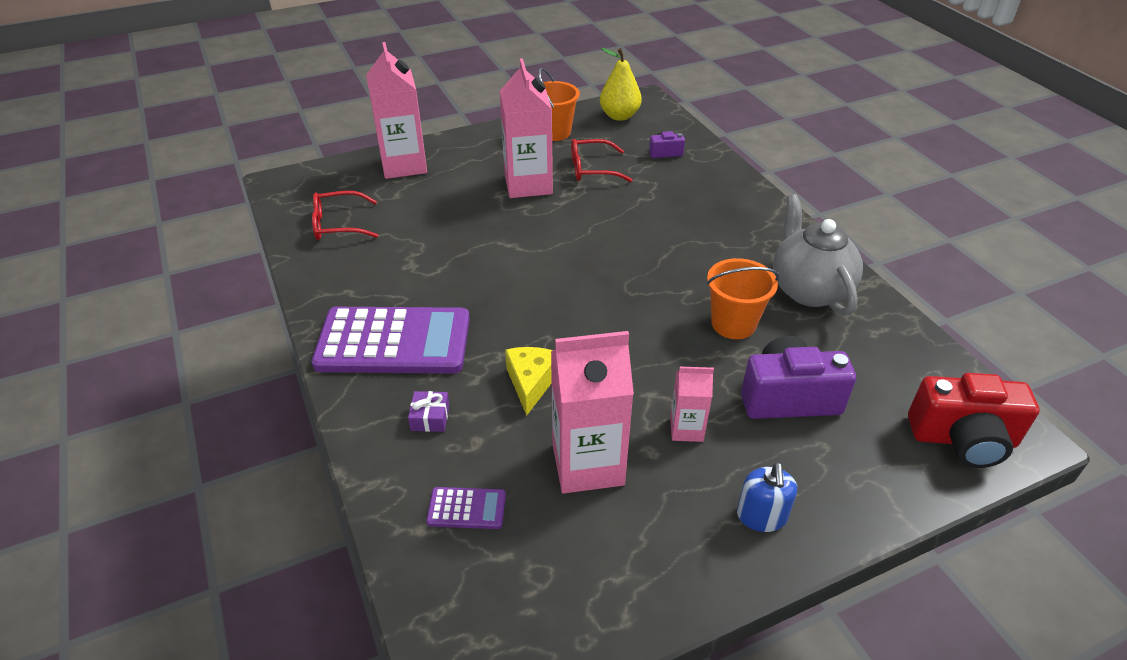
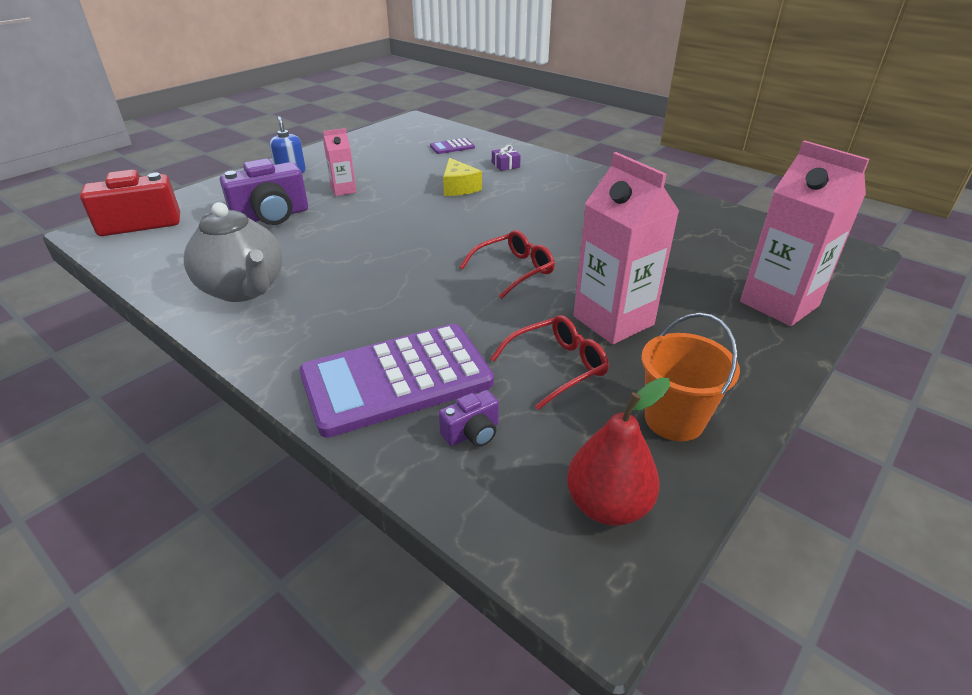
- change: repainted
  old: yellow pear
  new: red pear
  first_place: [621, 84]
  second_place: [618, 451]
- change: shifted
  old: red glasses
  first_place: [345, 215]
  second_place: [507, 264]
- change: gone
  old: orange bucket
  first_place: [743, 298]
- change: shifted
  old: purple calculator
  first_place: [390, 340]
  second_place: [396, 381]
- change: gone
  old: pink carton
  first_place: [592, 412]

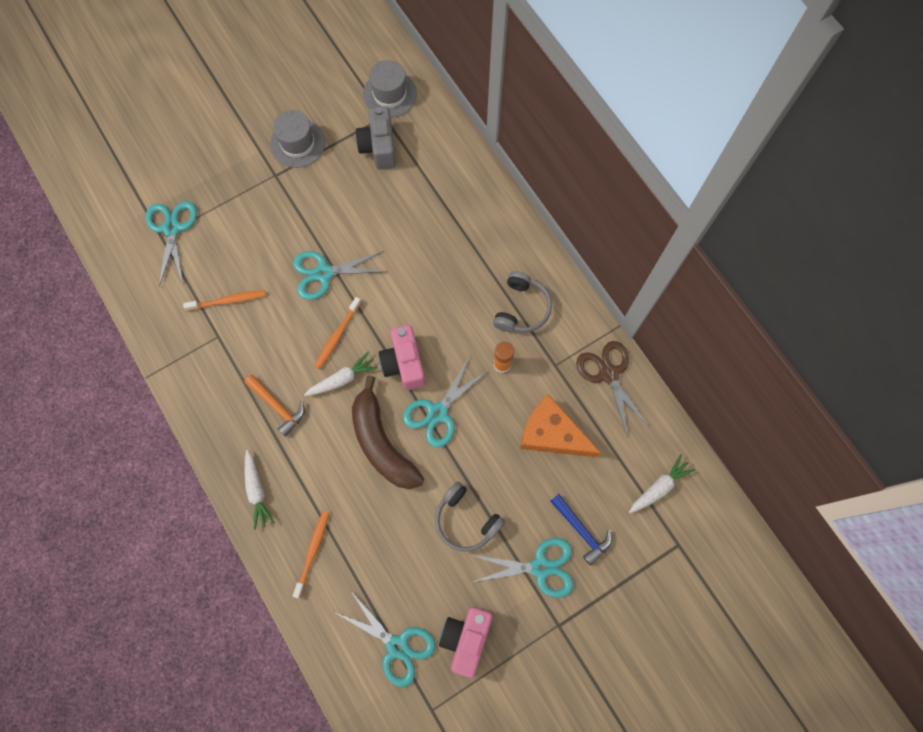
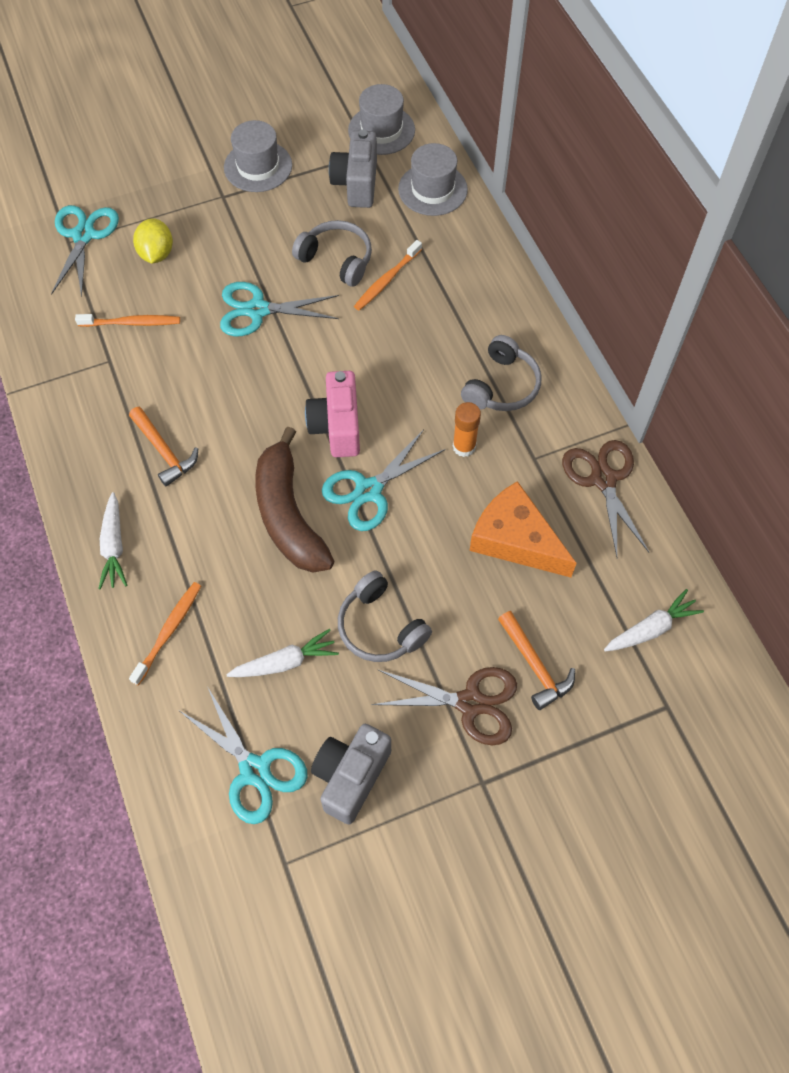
- change: shifted
  old: orange toothbrush
  first_place: [337, 333]
  second_place: [388, 275]
- change: shifted
  old: white carrot
  first_place: [341, 373]
  second_place: [282, 653]
- change: repainted
  old: blue hammer
  new: orange hammer
  first_place: [581, 530]
  second_place: [536, 660]
- change: repainted
  old: turquoise scissors
  new: brown scissors
  first_place: [522, 568]
  second_place: [444, 706]
- change: repainted
  old: pink camera
  new: grey camera
  first_place: [465, 642]
  second_place: [351, 774]
- change: new
  new: grey hat
  second_place: [433, 179]
- change: new
  new: yellow lemon
  second_place: [153, 241]
- change: new
  new: grey headphones
  second_place: [332, 253]

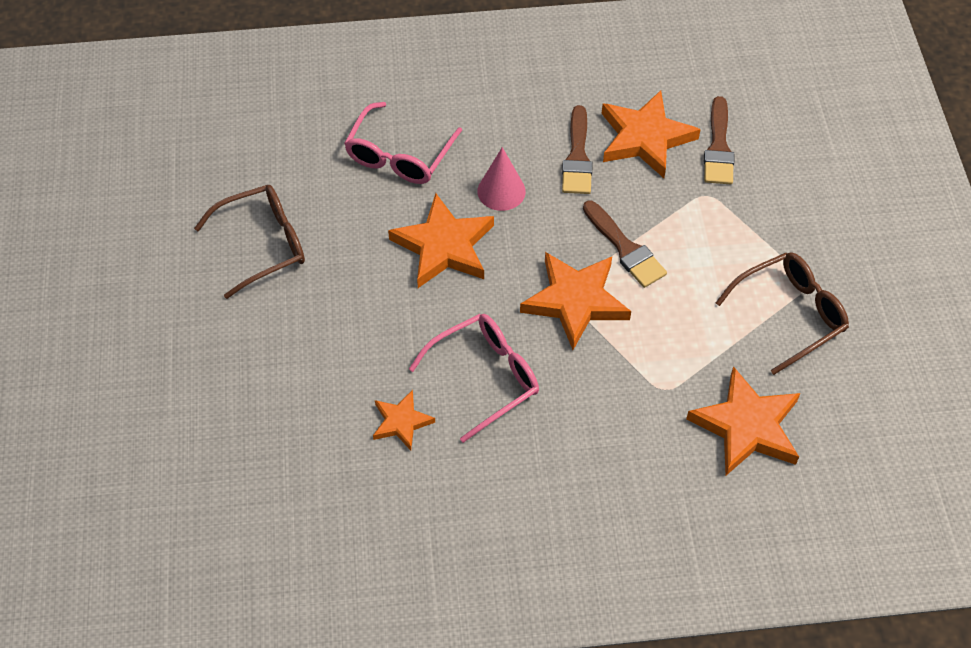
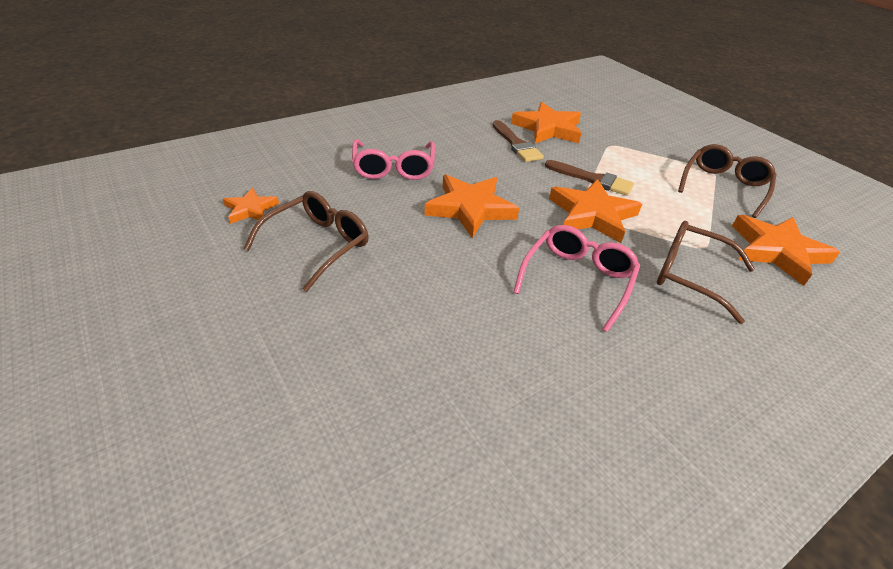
- change: gone
  old: brown brush
  first_place: [719, 140]
- change: gone
  old: pink cone
  first_place: [502, 179]
- change: shifted
  old: orange star
  first_place: [404, 420]
  second_place: [251, 206]
- change: new
  new: brown glasses
  second_place: [706, 272]

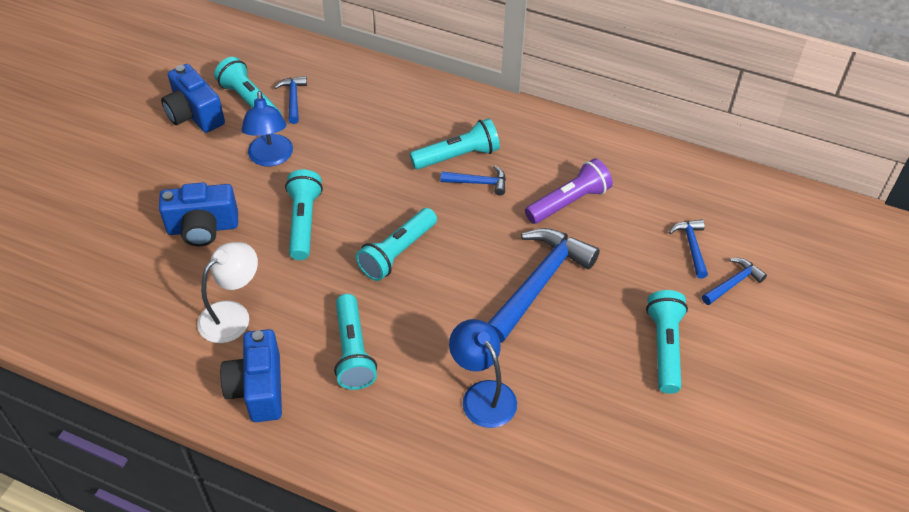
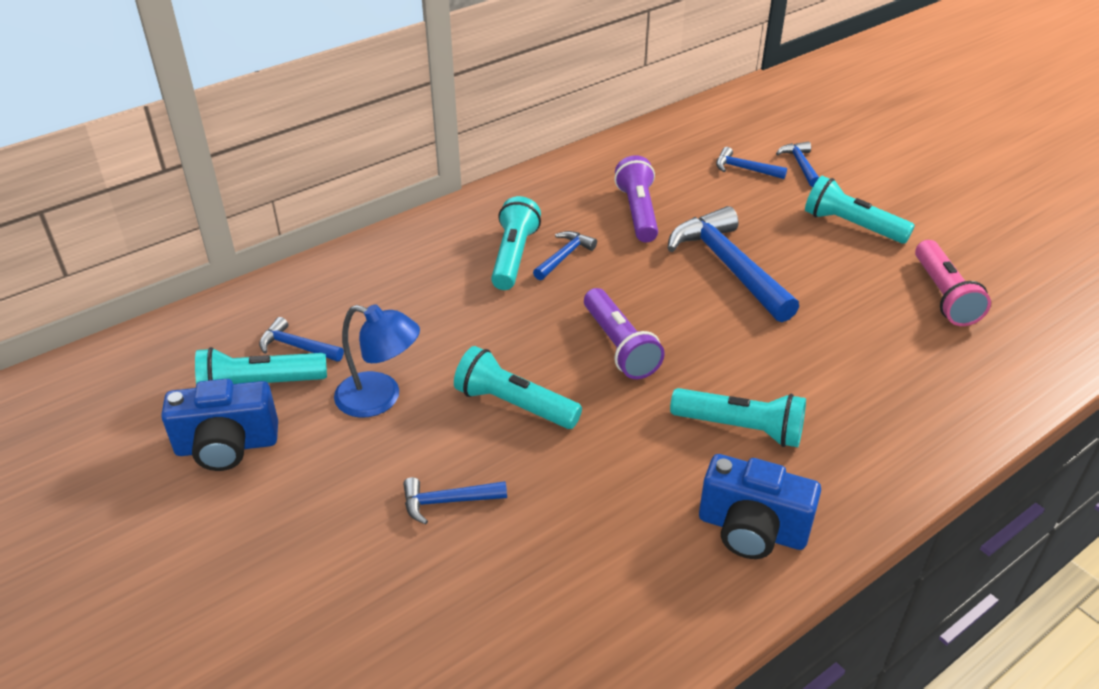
- change: swapped
  old: blue camera
  new: blue hammer
  first_place: [198, 214]
  second_place: [455, 500]
- change: repainted
  old: turquoise flashlight
  new: purple flashlight
  first_place: [396, 244]
  second_place: [624, 333]
- change: gone
  old: white lamp
  first_place: [227, 292]
- change: gone
  old: blue lamp
  first_place: [483, 373]
- change: new
  new: pink flashlight
  second_place: [953, 283]

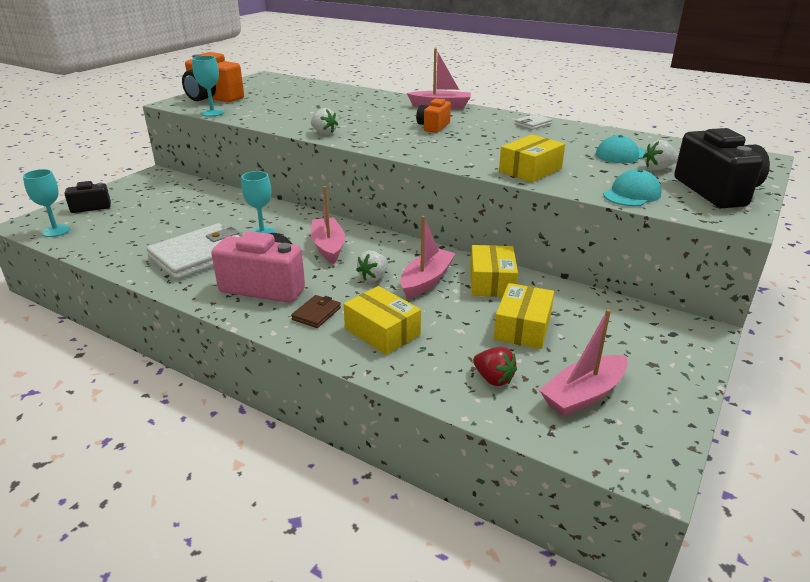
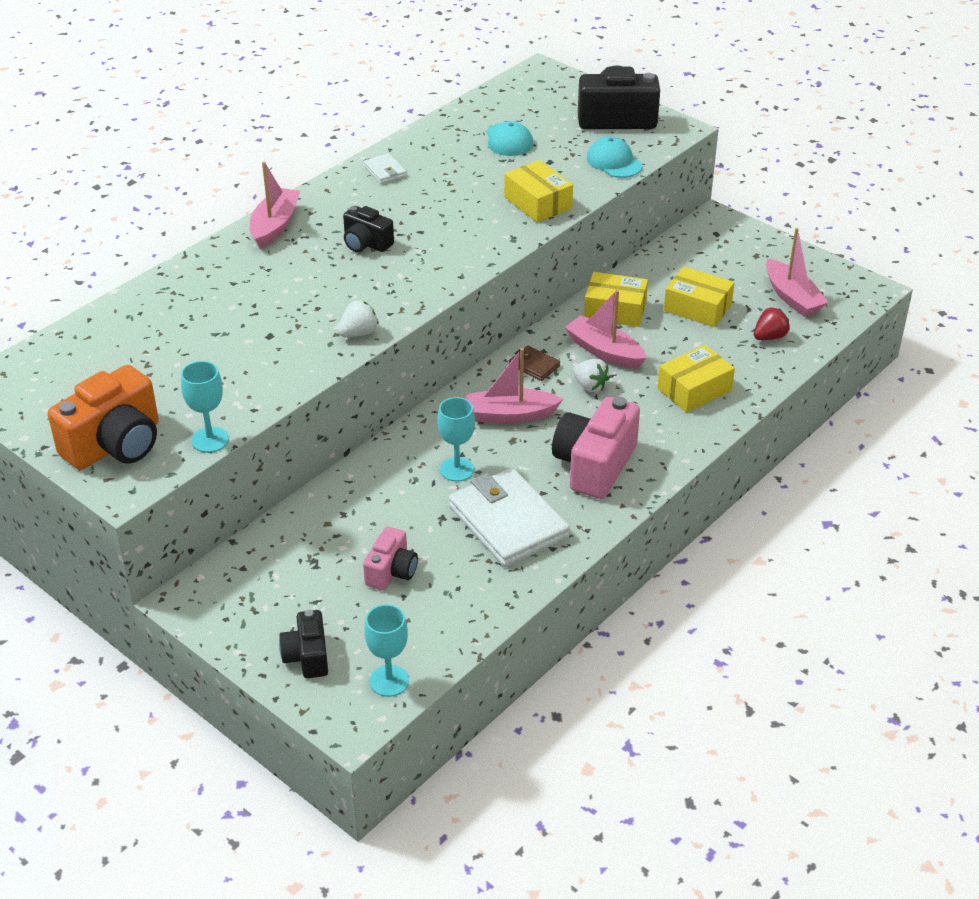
- change: repainted
  old: orange camera
  new: black camera
  first_place: [433, 115]
  second_place: [368, 229]
- change: gone
  old: white strawberry
  first_place: [660, 155]
- change: shifted
  old: brown wallet
  first_place: [316, 311]
  second_place: [534, 363]
- change: new
  new: pink camera
  second_place: [390, 559]

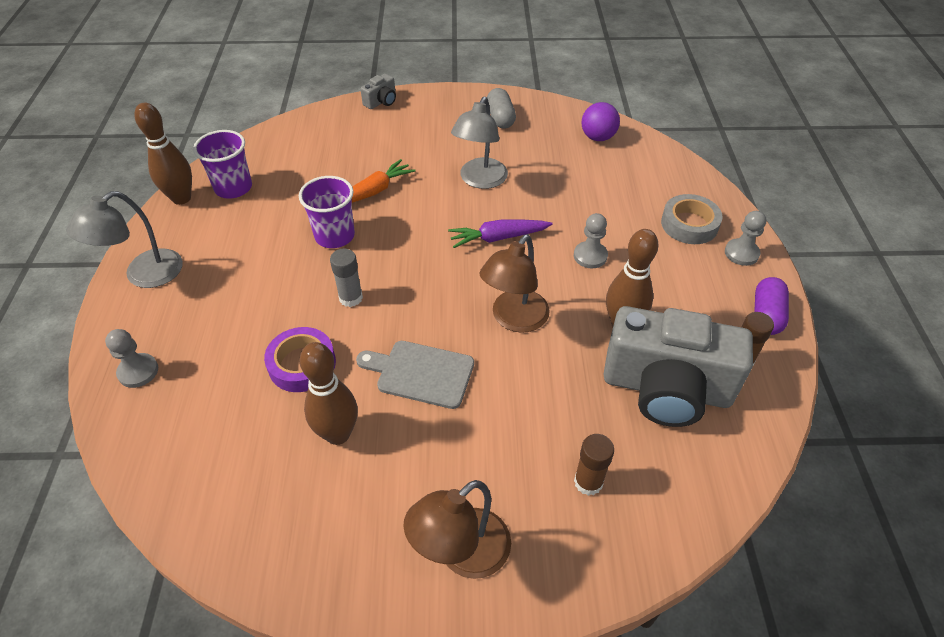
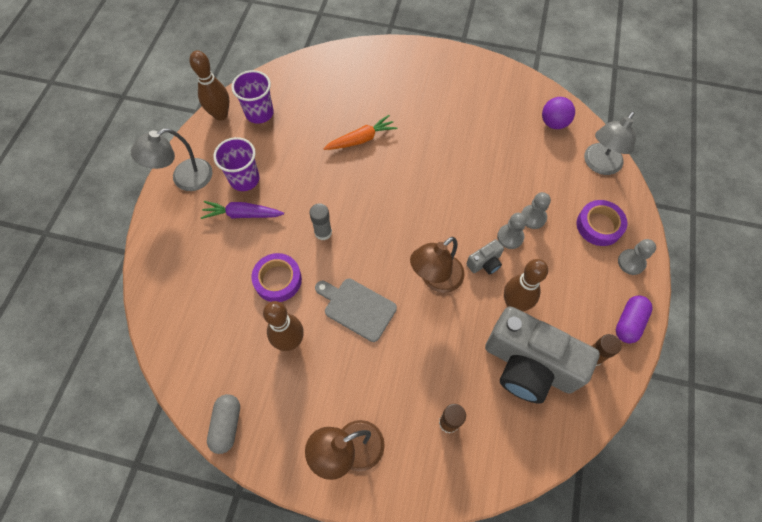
- change: shifted
  old: grey camera
  first_place: [378, 91]
  second_place: [485, 257]
- change: shifted
  old: grey capsule
  first_place: [501, 108]
  second_place: [223, 424]
- change: shifted
  old: grey lamp
  first_place: [479, 143]
  second_place: [610, 143]
- change: shifted
  old: purple cup
  first_place: [327, 212]
  second_place: [236, 164]
- change: repainted
  old: grey tape
  new: purple tape
  first_place: [692, 219]
  second_place: [602, 223]
- change: shifted
  old: purple carrot
  first_place: [500, 234]
  second_place: [242, 210]
- change: shifted
  old: grey pawn
  first_place: [131, 358]
  second_place: [536, 210]

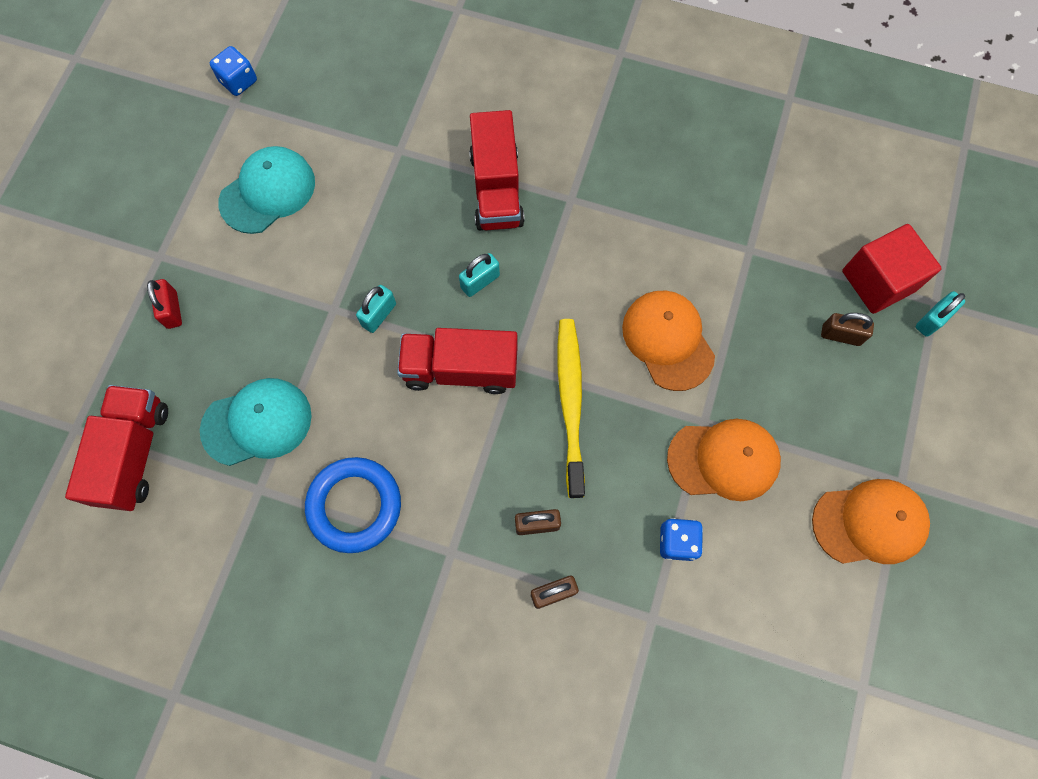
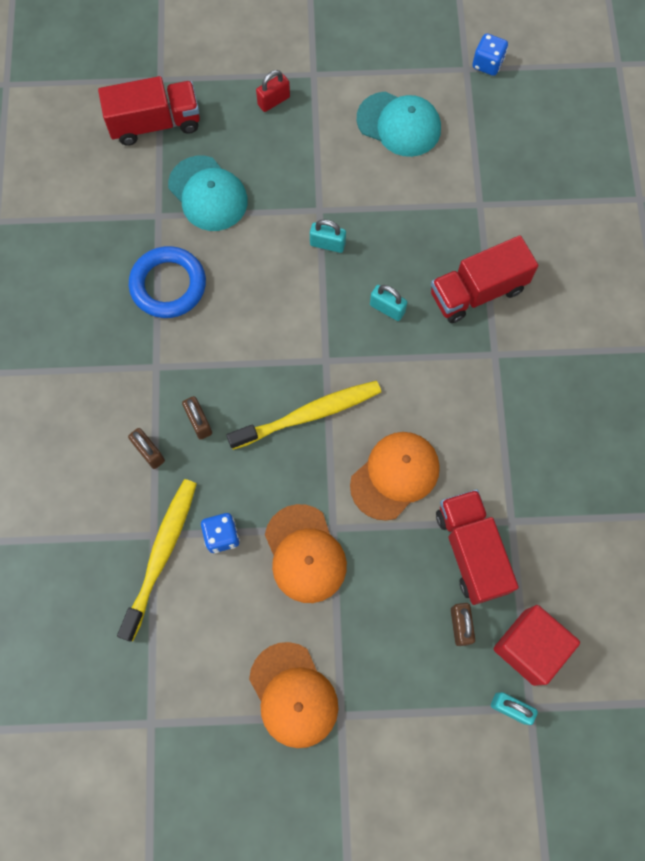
- change: shifted
  old: red truck
  first_place: [457, 361]
  second_place: [477, 547]
- change: new
  new: yellow toothbrush
  second_place: [156, 560]

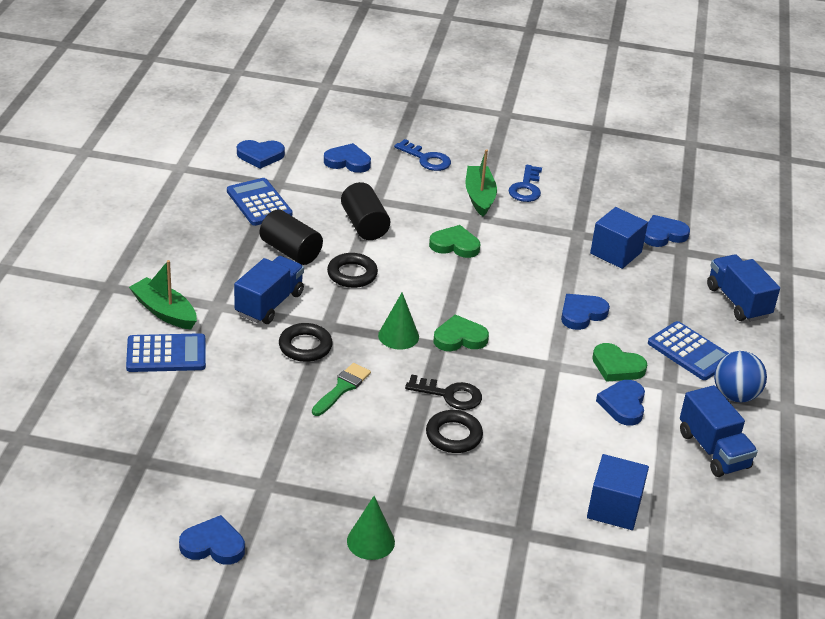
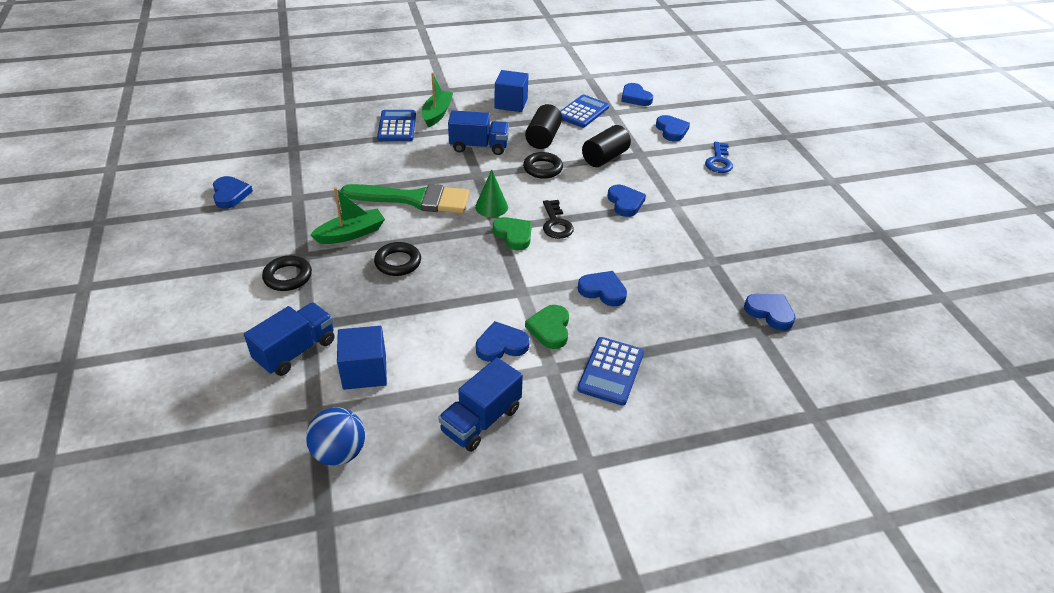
- change: shifted
  old: green boat
  first_place: [481, 182]
  second_place: [347, 215]
- change: gone
  old: blue key
  first_place: [525, 183]
- change: shifted
  old: blue cube
  first_place: [619, 238]
  second_place: [512, 91]
- change: repainted
  old: green heart
  new: blue heart
  first_place: [454, 241]
  second_place: [626, 201]
- change: shifted
  old: blue truck
  first_place: [743, 288]
  second_place: [289, 339]
- change: shifted
  old: black ring
  first_place: [306, 342]
  second_place: [287, 273]
- change: rotated
  old: blue calculator
  first_place: [166, 352]
  second_place: [396, 125]
  degrees: -150
- change: shifted
  old: blue ball
  first_place: [740, 377]
  second_place: [335, 436]
- change: scaled
  old: green brush
  first_place: [341, 389]
  second_place: [405, 198]
  factor: 1.99
- change: shifted
  old: black key
  first_place: [443, 392]
  second_place: [558, 219]
- change: gone
  old: green cone
  first_place: [371, 528]

